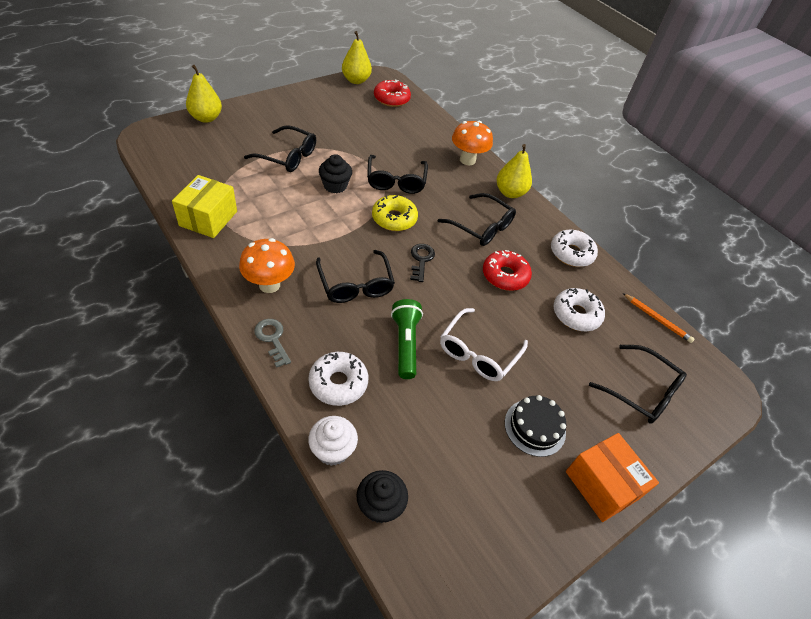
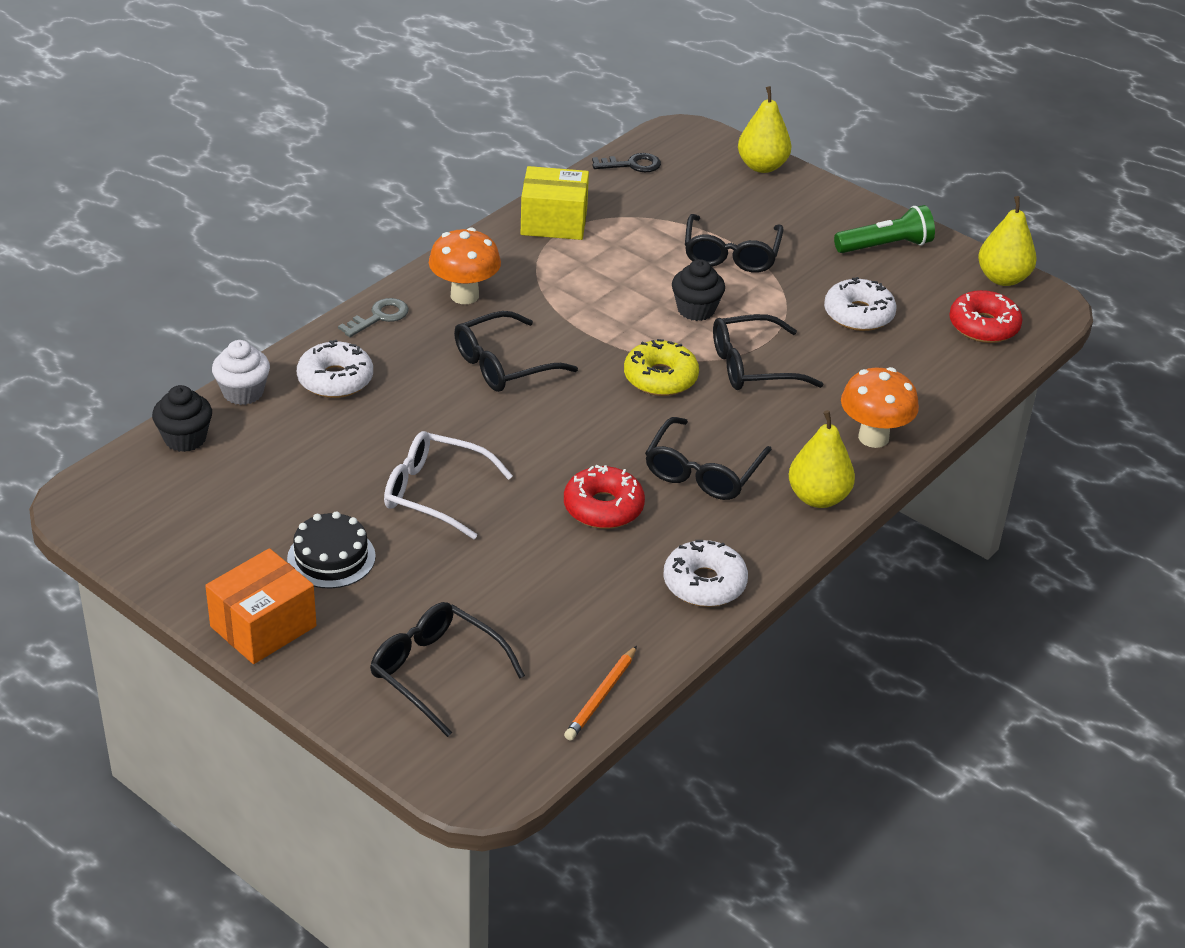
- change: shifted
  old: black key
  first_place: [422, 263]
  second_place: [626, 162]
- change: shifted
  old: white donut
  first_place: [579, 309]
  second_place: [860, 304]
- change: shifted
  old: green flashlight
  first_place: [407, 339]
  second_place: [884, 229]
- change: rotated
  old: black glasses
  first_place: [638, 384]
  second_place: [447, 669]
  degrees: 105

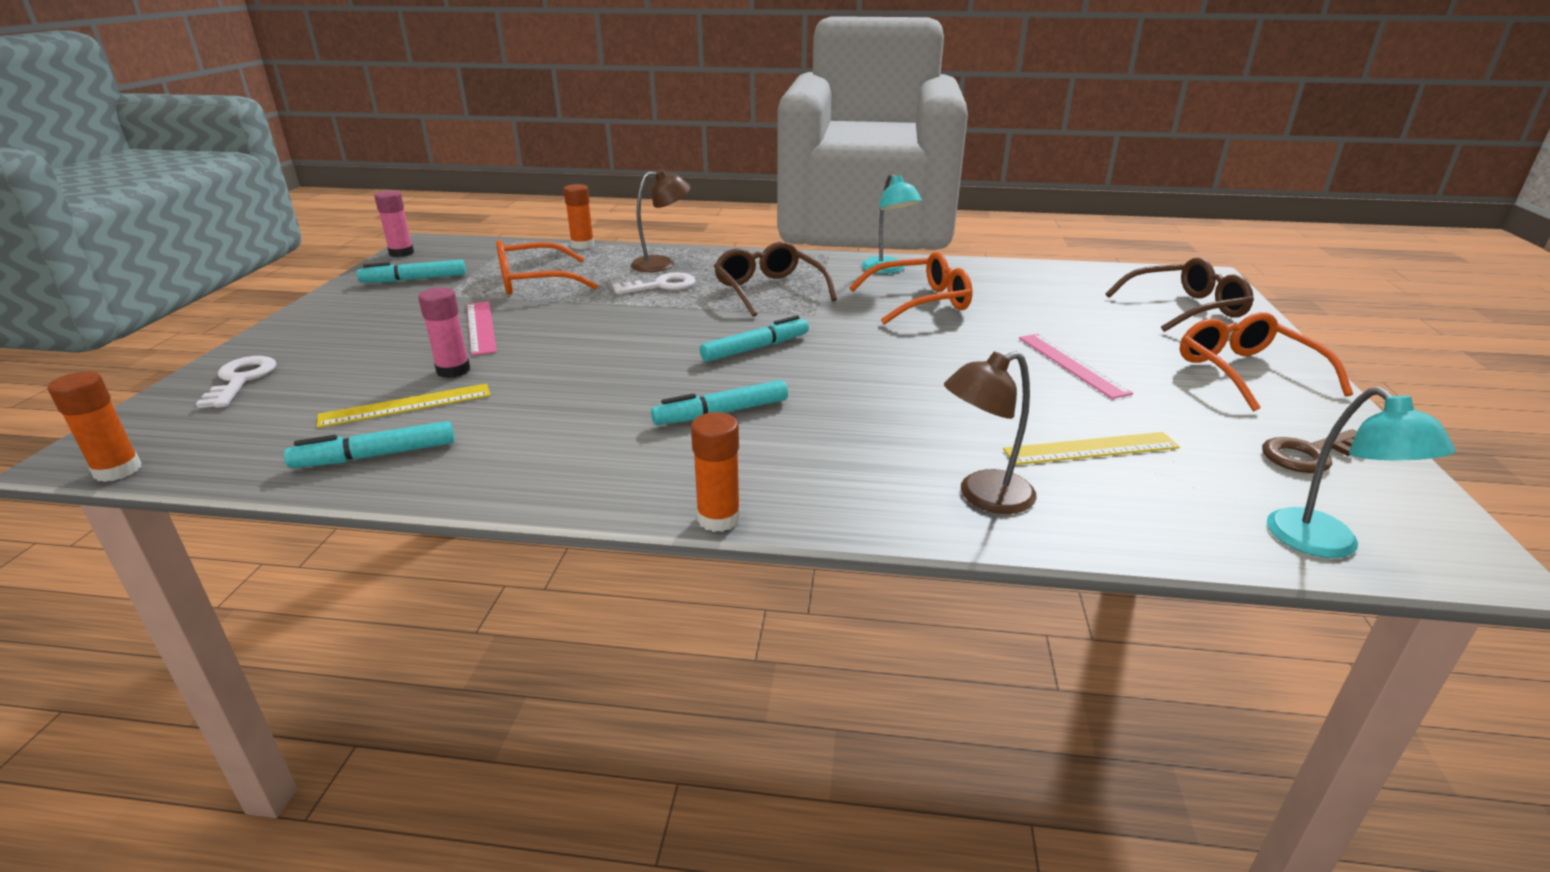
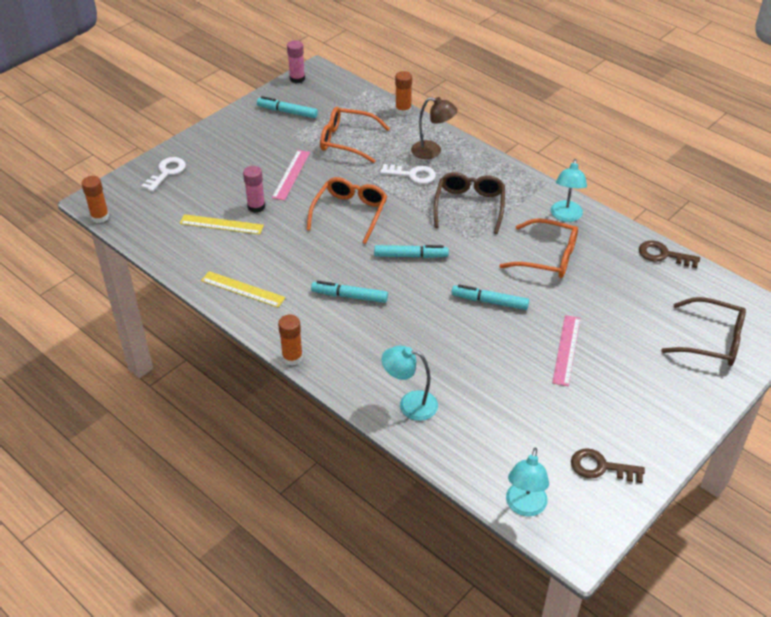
- change: shifted
  old: orange glasses
  first_place: [1266, 361]
  second_place: [346, 210]
- change: repainted
  old: brown lamp
  new: turquoise lamp
  first_place: [990, 432]
  second_place: [409, 383]
- change: shifted
  old: turquoise marker
  first_place: [369, 444]
  second_place: [490, 297]
- change: shifted
  old: yellow ruler
  first_place: [1091, 448]
  second_place: [243, 289]
- change: new
  new: brown key
  second_place: [669, 254]

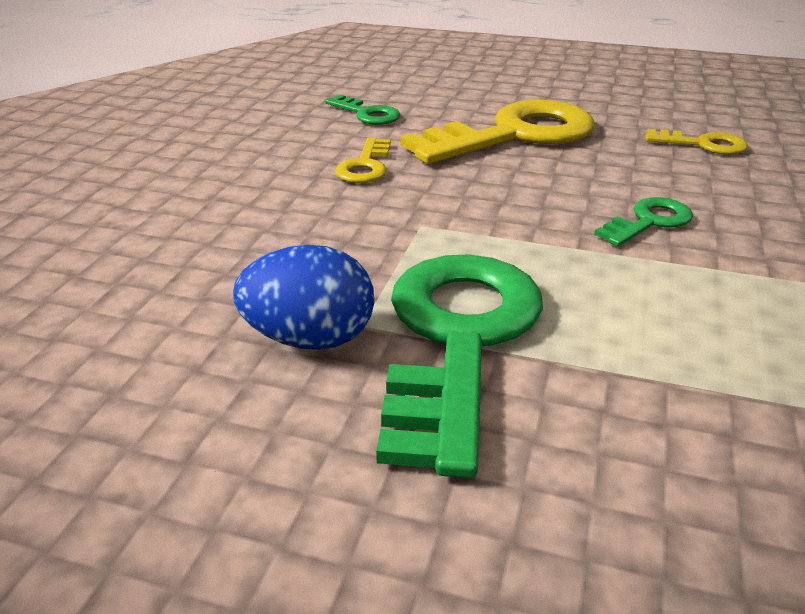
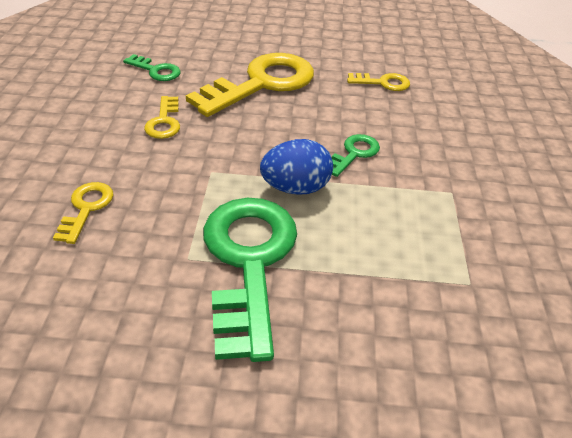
- change: shifted
  old: blue egg
  first_place: [303, 297]
  second_place: [296, 167]
- change: new
  new: yellow key
  second_place: [83, 213]

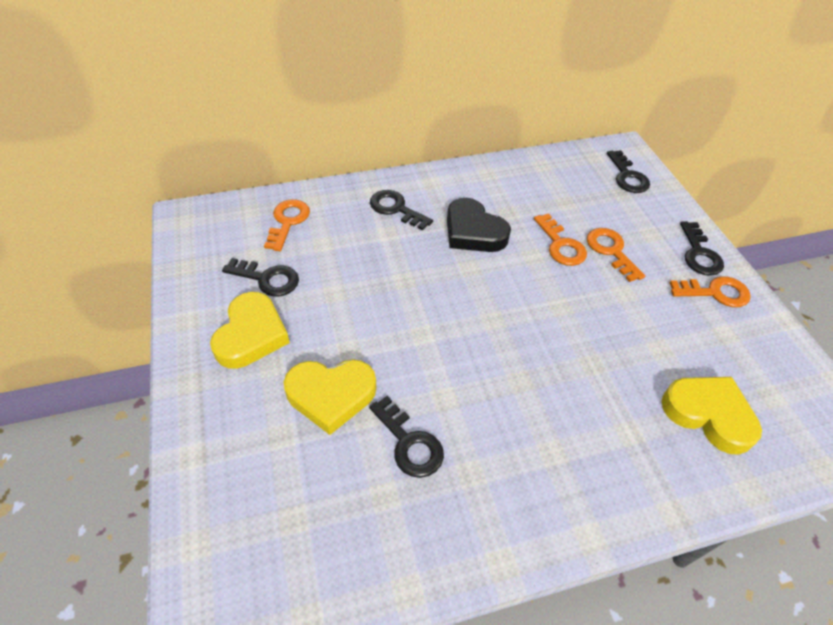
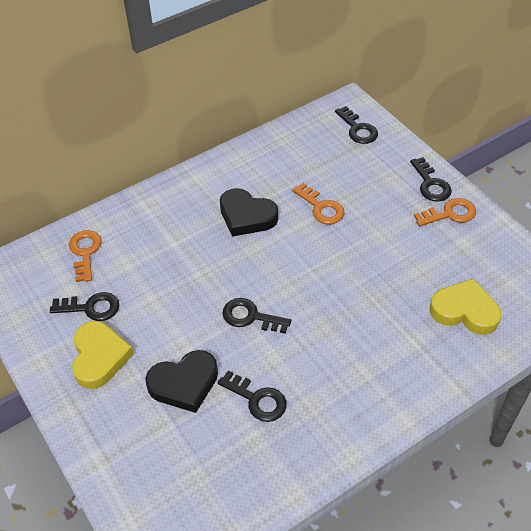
- change: shifted
  old: black key
  first_place: [401, 210]
  second_place: [256, 316]
- change: gone
  old: orange key
  first_place: [616, 255]
- change: repainted
  old: yellow heart
  new: black heart
  first_place: [329, 397]
  second_place: [181, 381]

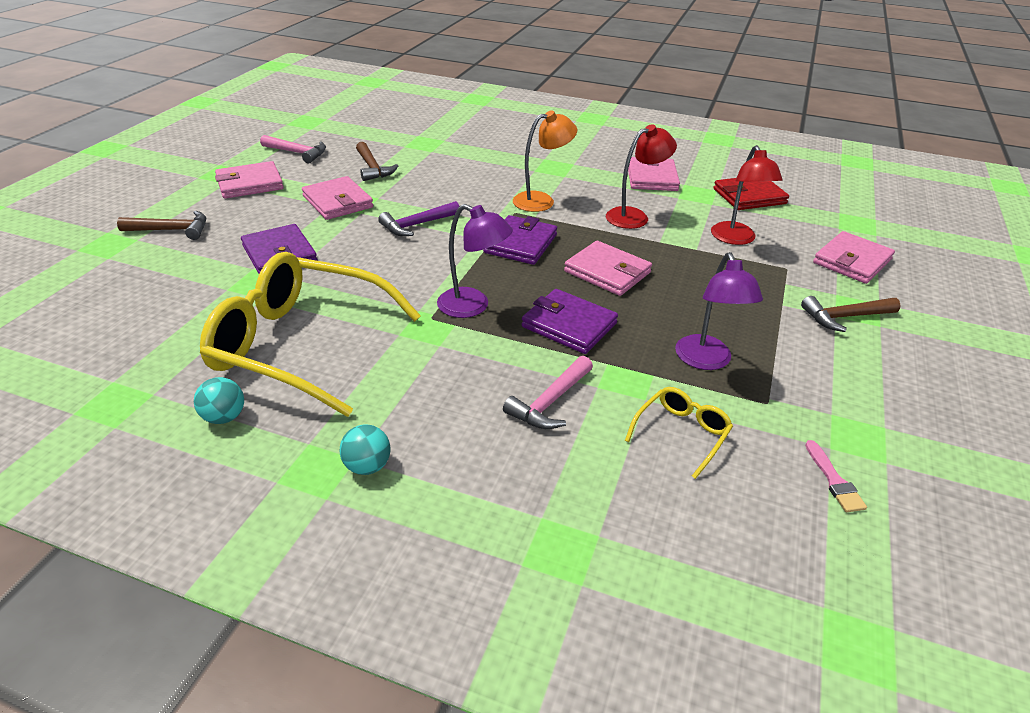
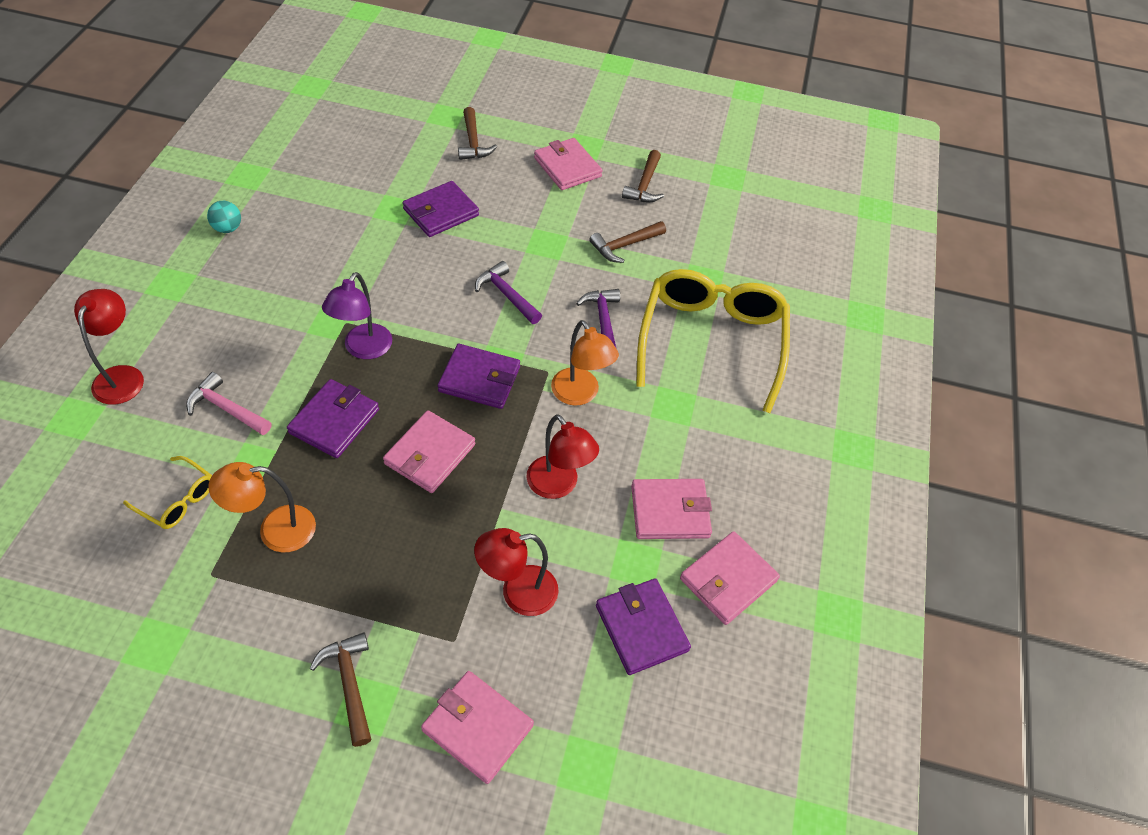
- change: repainted
  old: pink hammer
  new: brown hammer
  first_place: [293, 149]
  second_place: [643, 176]
- change: shifted
  old: pink wallet
  first_place: [337, 198]
  second_place: [730, 578]
- change: repainted
  old: red wallet
  new: purple wallet
  first_place: [751, 194]
  second_place: [643, 626]
- change: shifted
  old: yellow glasses
  first_place: [310, 334]
  second_place: [713, 341]
- change: repainted
  old: purple lamp
  new: orange lamp
  first_place: [719, 311]
  second_place: [262, 507]
- change: gone
  old: turquoise ball
  first_place: [365, 449]
- change: gone
  old: pink brush
  first_place: [836, 476]
- change: new
  new: red lamp
  second_place: [109, 347]
- change: new
  new: purple hammer
  second_place: [598, 319]

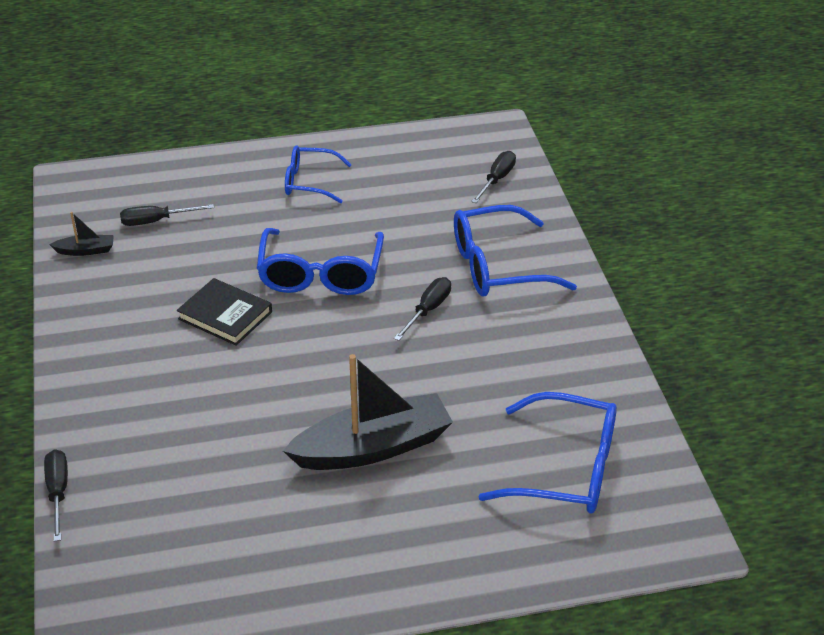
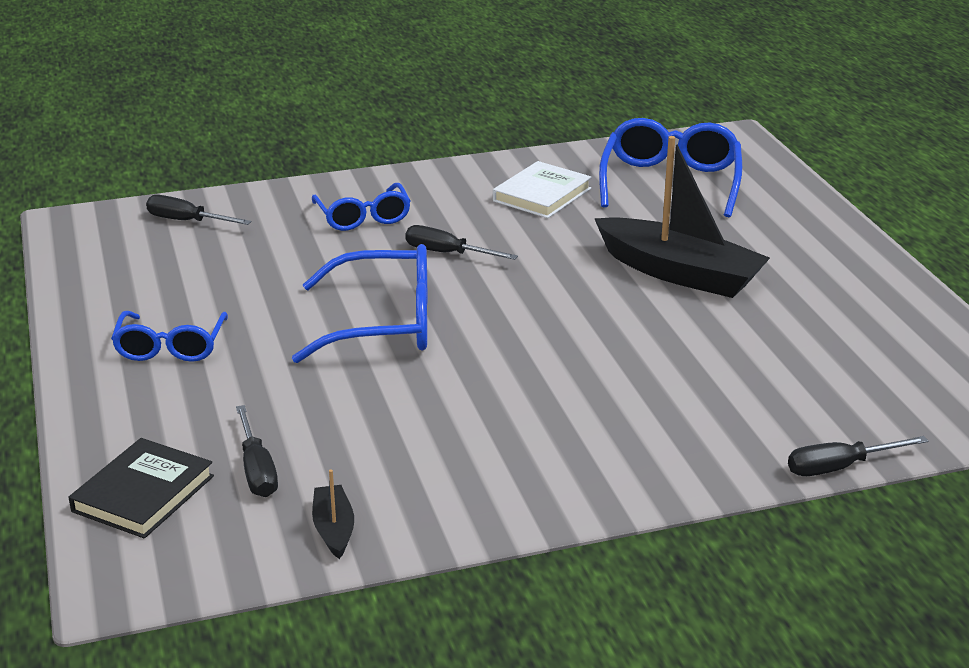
- change: scaled
  old: blue glasses
  first_place: [515, 250]
  second_place: [361, 207]
  factor: 0.63
- change: shifted
  old: black book
  first_place: [224, 312]
  second_place: [141, 488]
- change: rotated
  old: black boat
  first_place: [368, 412]
  second_place: [682, 217]
  degrees: 150
- change: new
  new: white book
  second_place: [542, 189]

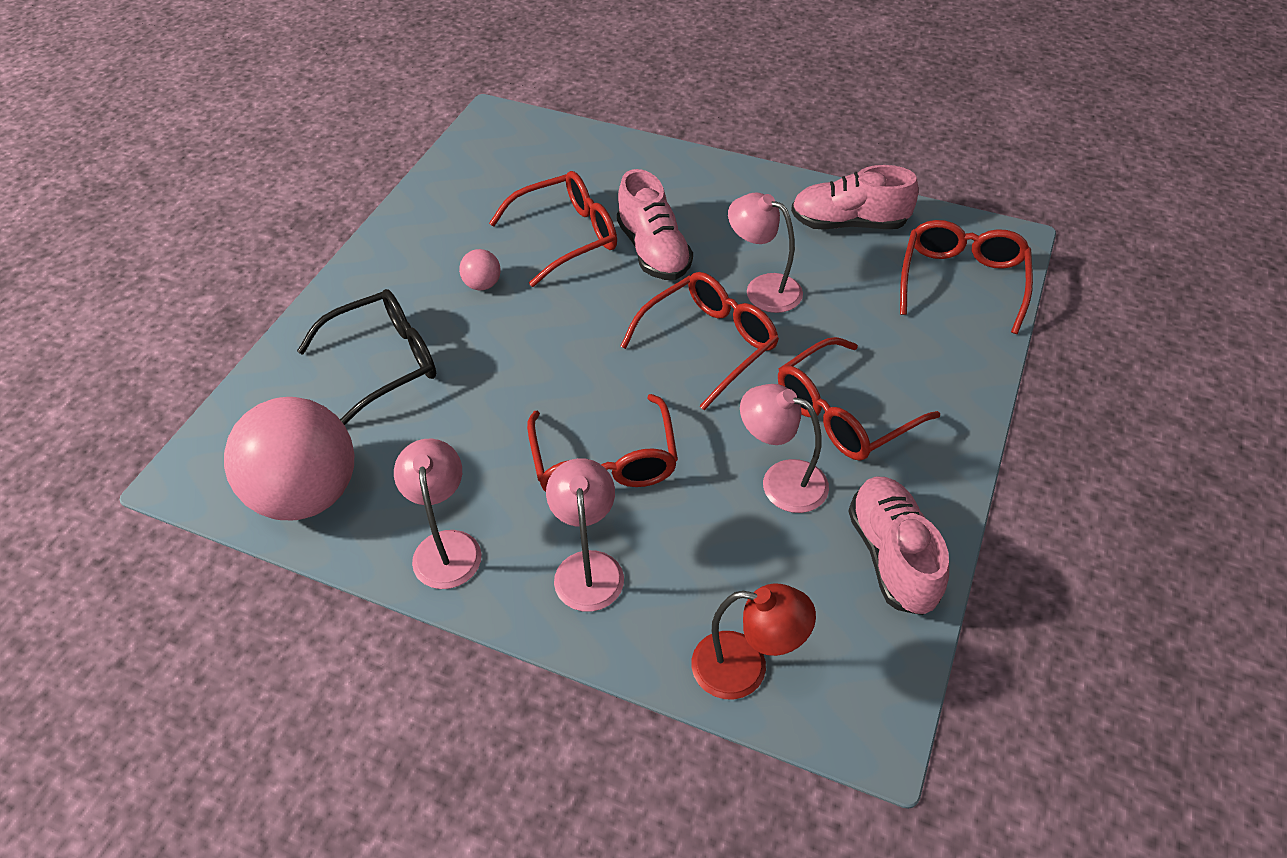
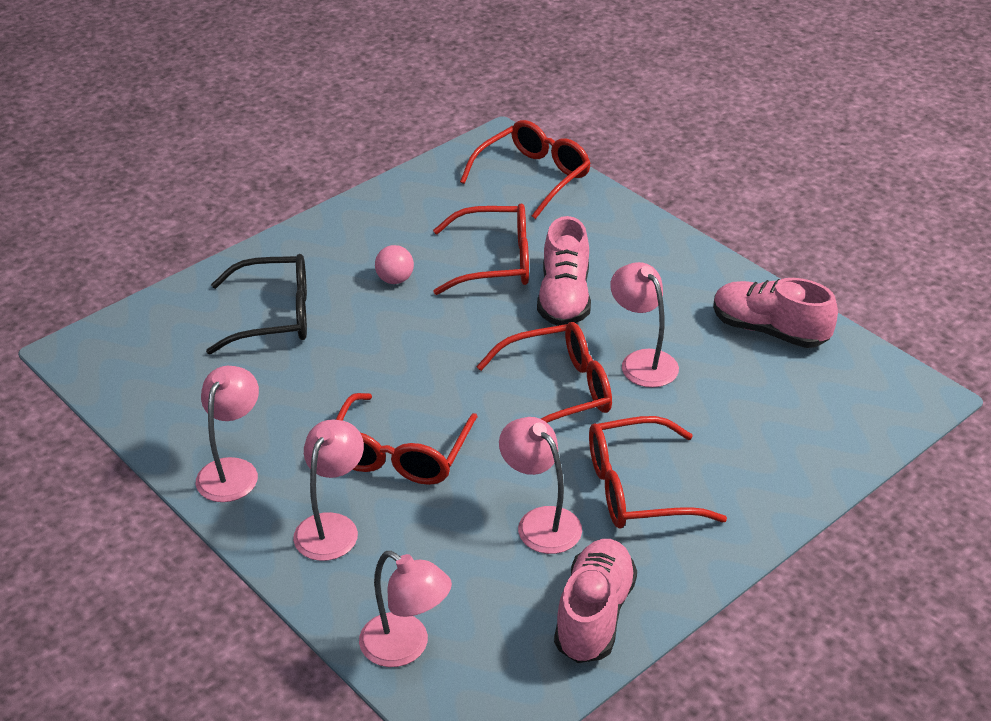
- change: shifted
  old: red glasses
  first_place: [966, 277]
  second_place: [525, 169]
- change: gone
  old: pink ball
  first_place: [289, 458]
- change: repainted
  old: red lamp
  new: pink lamp
  first_place: [753, 642]
  second_place: [405, 609]

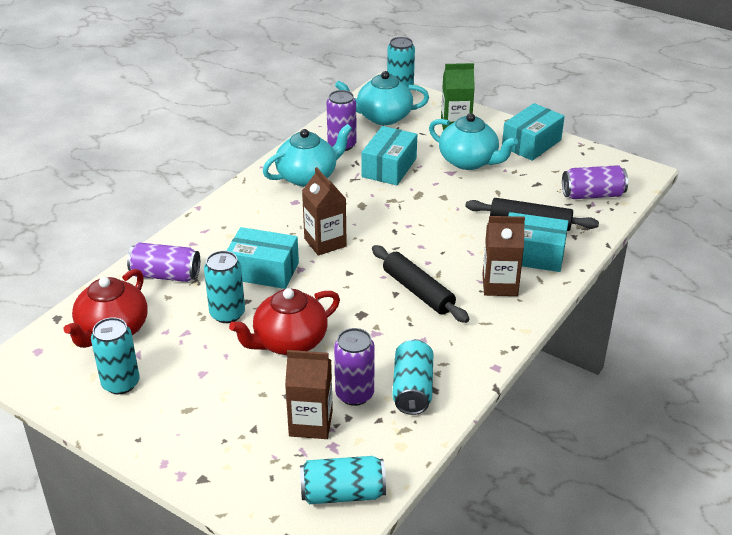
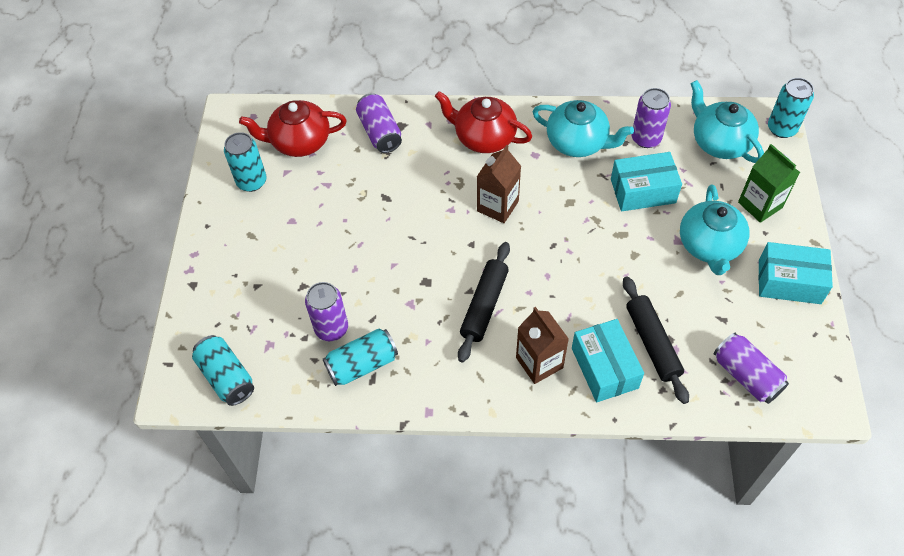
- change: gone
  old: turquoise box
  first_place: [263, 258]
- change: gone
  old: turquoise can
  first_place: [224, 287]
- change: shifted
  old: red teapot
  first_place: [284, 321]
  second_place: [483, 122]
- change: gone
  old: brown carton
  first_place: [309, 394]

